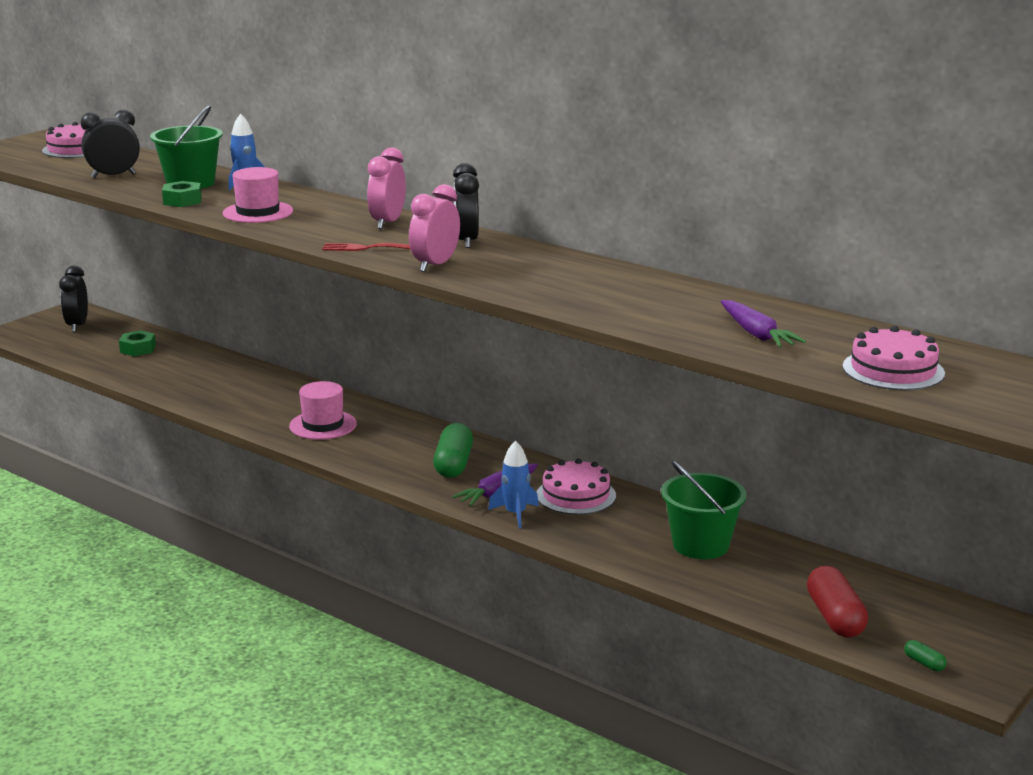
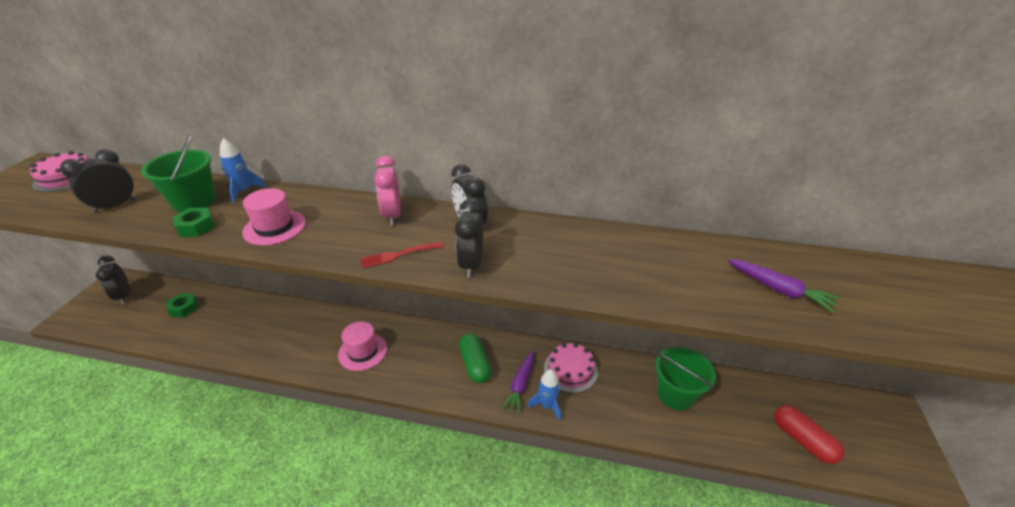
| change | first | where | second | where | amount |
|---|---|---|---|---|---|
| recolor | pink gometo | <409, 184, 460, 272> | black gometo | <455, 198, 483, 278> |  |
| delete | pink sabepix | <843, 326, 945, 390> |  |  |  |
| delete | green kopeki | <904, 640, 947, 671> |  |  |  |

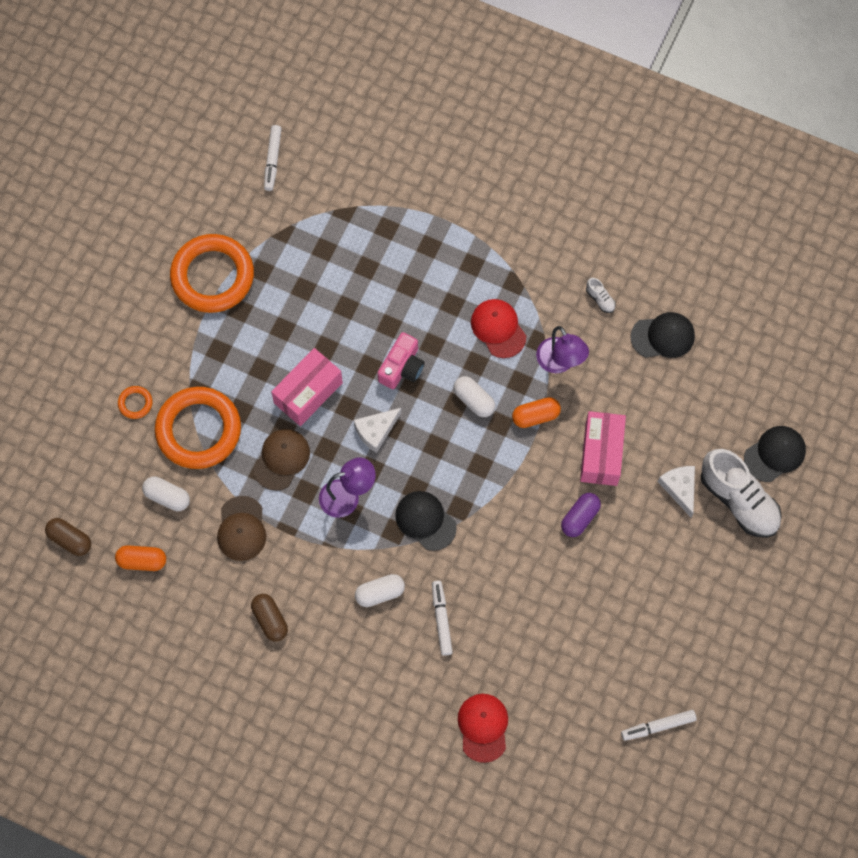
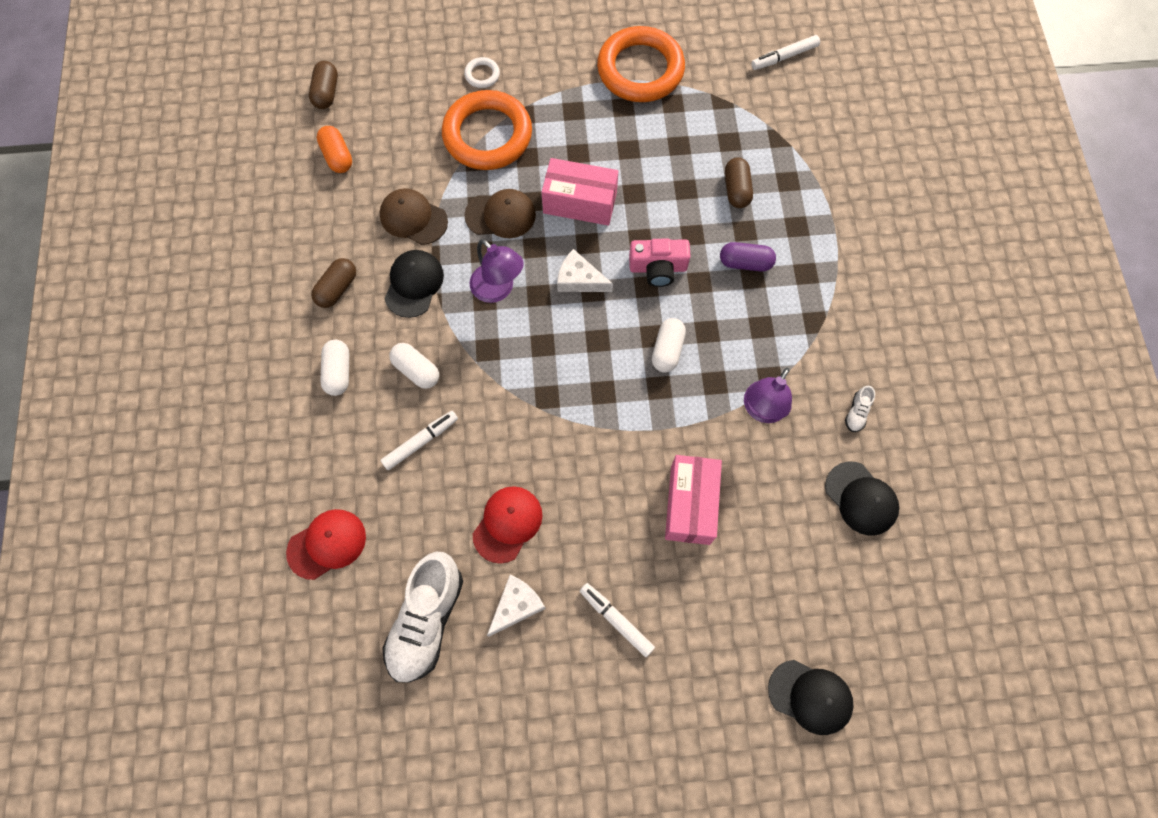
| change | first | where | second | where | amount |
|---|---|---|---|---|---|
| move | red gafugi | <471, 299, 526, 358> |  | <473, 486, 542, 564> |  |
| recolor | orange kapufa | <118, 386, 152, 419> | white kapufa | <464, 57, 500, 88> |  |
| delete | orange kopeki | <512, 397, 561, 428> |  |  |  |
| rotate | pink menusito | <580, 411, 626, 486> |  | <665, 455, 722, 545> | 60 degrees counterclockwise |
| move | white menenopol | <701, 449, 782, 538> |  | <382, 552, 463, 683> |  |
| move | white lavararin | <658, 466, 695, 518> |  | <487, 575, 546, 636> |  |
| move | white kopeki | <142, 476, 190, 511> |  | <320, 340, 349, 396> |  |
| move | black gafugi | <395, 491, 457, 551> |  | <384, 250, 444, 318> |  |
| move | purple kopeki | <561, 493, 601, 537> |  | <720, 242, 776, 271> |  |
| rotate | brown gafugi | <217, 496, 266, 561> |  | <380, 188, 448, 245> | 60 degrees clockwise |
| move | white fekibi | <621, 710, 697, 741> |  | <580, 583, 655, 657> |  |
| insert |  |  | brown kopeki | <725, 157, 753, 208> |  |

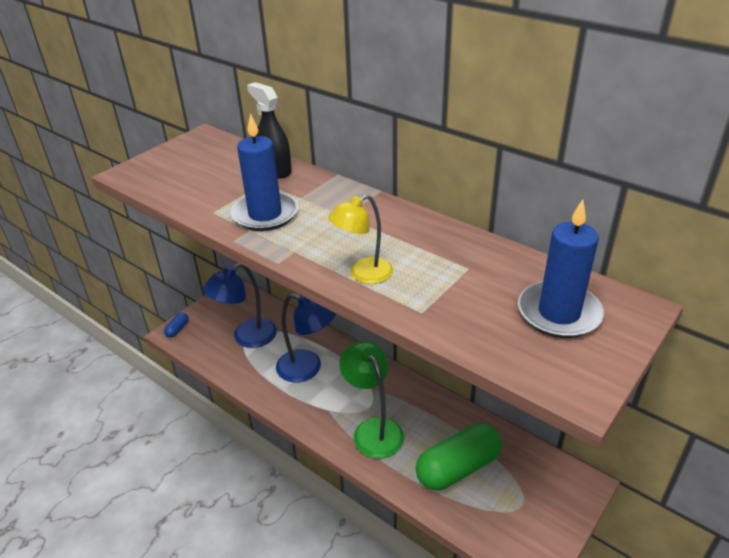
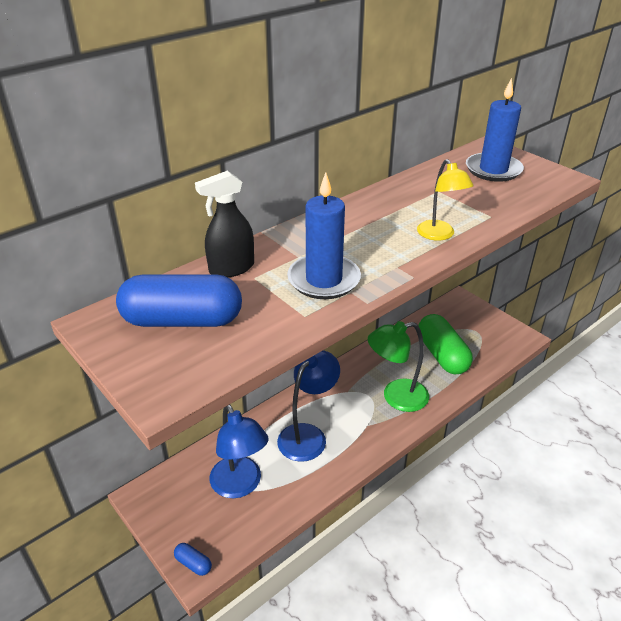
| change | first | where | second | where | amount |
|---|---|---|---|---|---|
| insert |  |  | blue kopeki | <116, 274, 242, 327> |  |

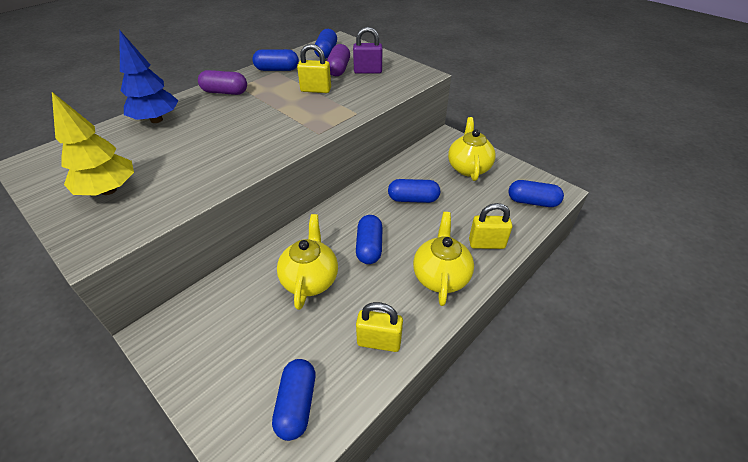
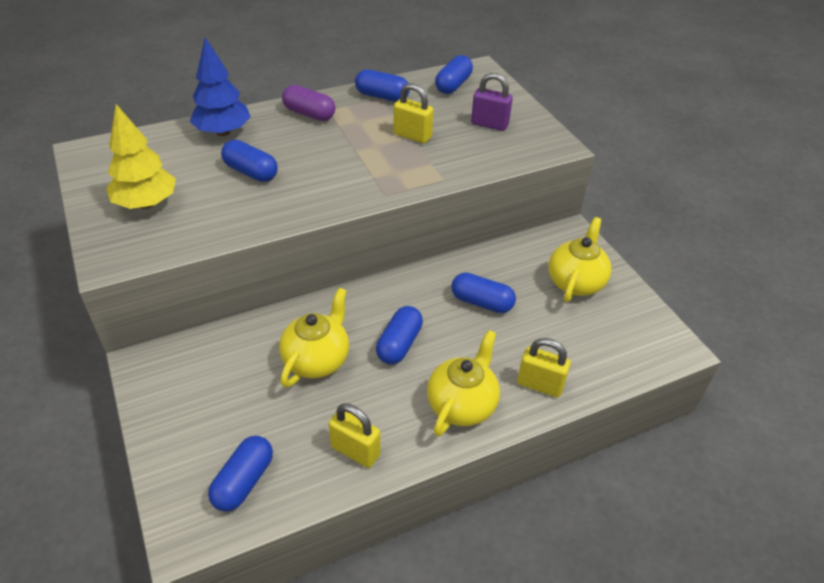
| change | first | where | second | where | amount |
|---|---|---|---|---|---|
| delete | purple kopeki | <327, 44, 350, 76> |  |  |  |
| move | blue kopeki | <508, 180, 564, 207> |  | <221, 140, 278, 182> |  |

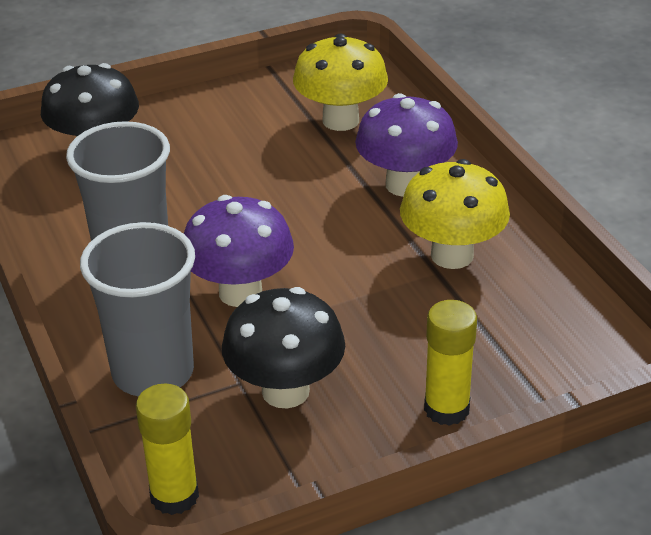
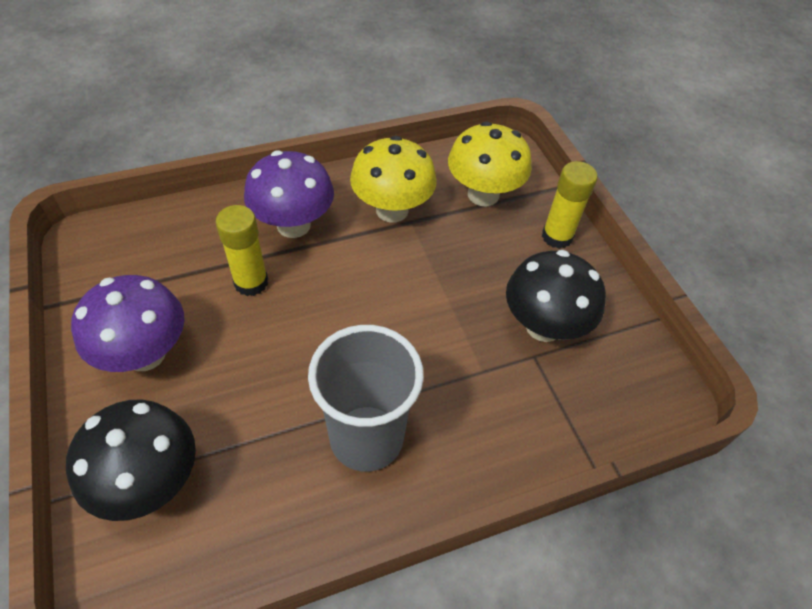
| change | first | where | second | where | amount |
|---|---|---|---|---|---|
| move | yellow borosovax | <293, 34, 388, 131> |  | <448, 121, 532, 207> |  |
| move | purple borosovax | <184, 195, 294, 307> |  | <71, 275, 184, 372> |  |
| delete | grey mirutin | <80, 222, 195, 397> |  |  |  |
| move | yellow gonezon | <136, 384, 199, 515> |  | <216, 205, 268, 296> |  |

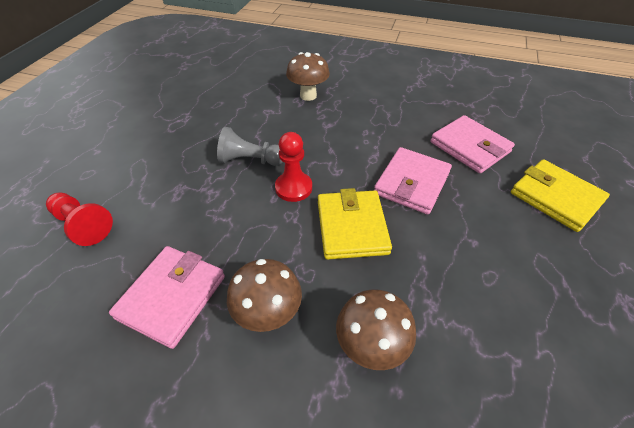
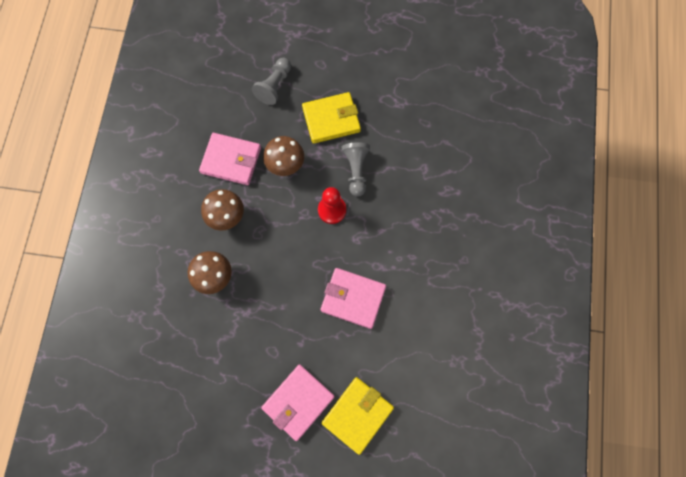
| change | first | where | second | where | amount |
|---|---|---|---|---|---|
| move | brown borosovax | <286, 52, 330, 101> |  | <263, 136, 304, 176> |  |
| move | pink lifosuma | <430, 115, 515, 173> |  | <261, 364, 335, 441> |  |
| move | yellow lifosuma | <318, 188, 392, 260> |  | <302, 92, 361, 144> |  |
| recolor | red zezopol | <46, 193, 113, 246> | grey zezopol | <252, 58, 291, 105> |  |

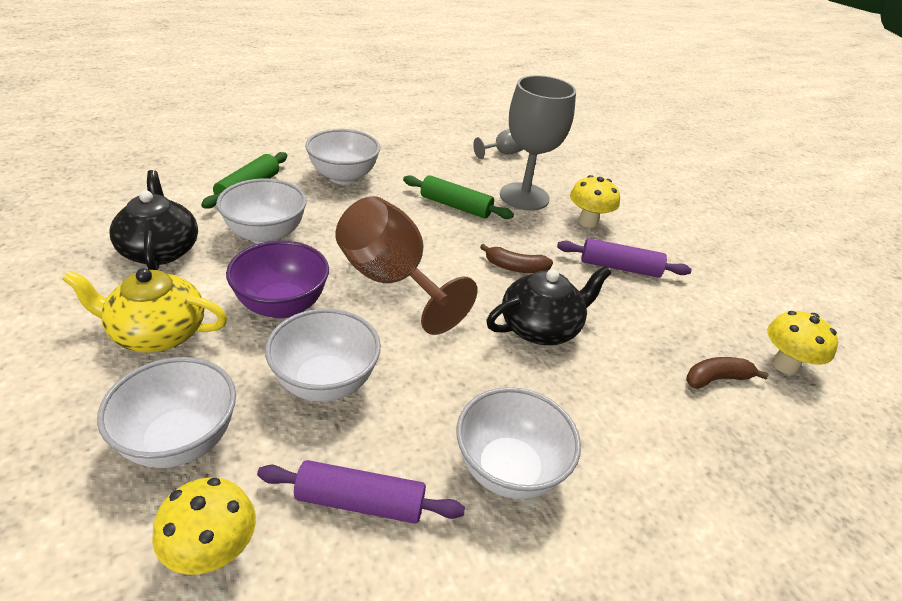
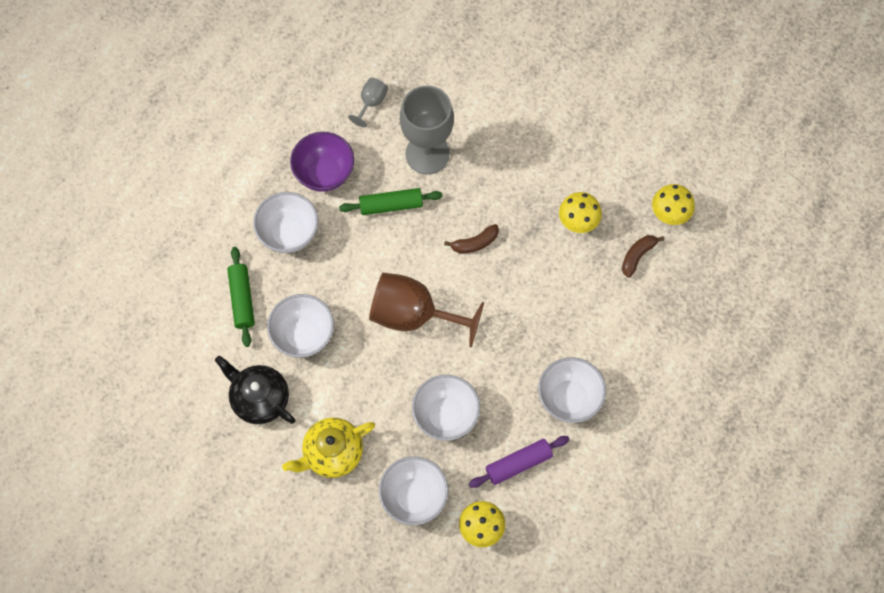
| change | first | where | second | where | amount |
|---|---|---|---|---|---|
| move | yellow borosovax | <570, 175, 620, 228> |  | <559, 192, 602, 233> |  |
| delete | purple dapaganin | <557, 238, 691, 278> |  |  |  |
| move | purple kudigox | <226, 241, 329, 319> |  | <290, 132, 354, 192> |  |
| delete | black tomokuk | <486, 266, 611, 345> |  |  |  |

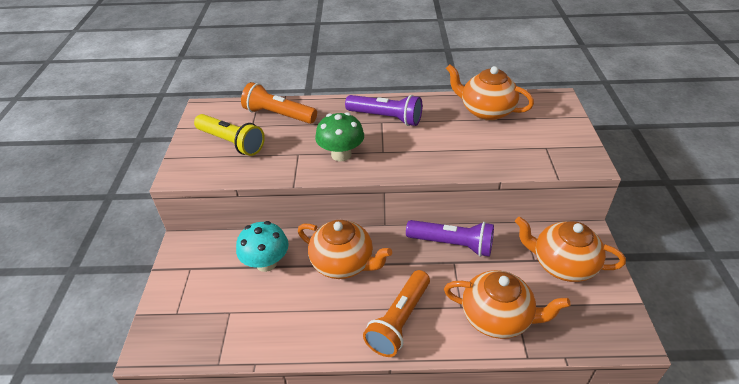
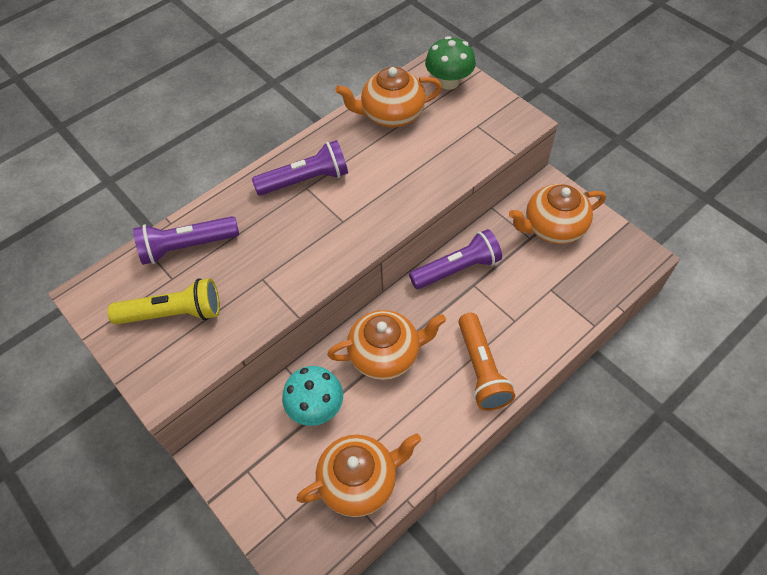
| change | first | where | second | where | amount |
|---|---|---|---|---|---|
| recolor | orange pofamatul | <241, 82, 317, 124> | purple pofamatul | <133, 216, 239, 265> |  |
| move | green borosovax | <315, 112, 364, 161> |  | <425, 36, 476, 90> |  |
| move | orange tomokuk | <444, 270, 571, 339> |  | <296, 433, 421, 517> |  |

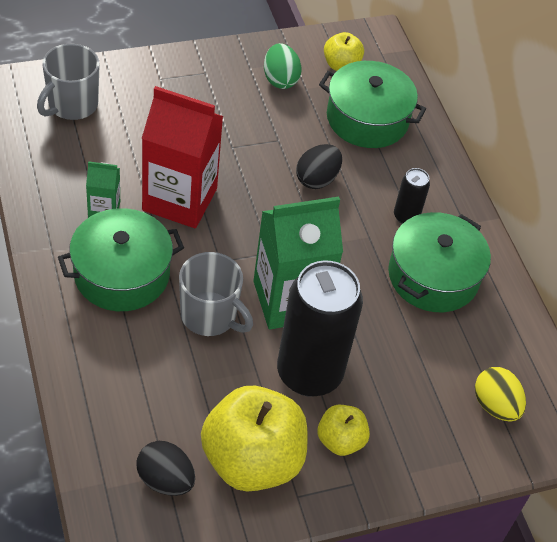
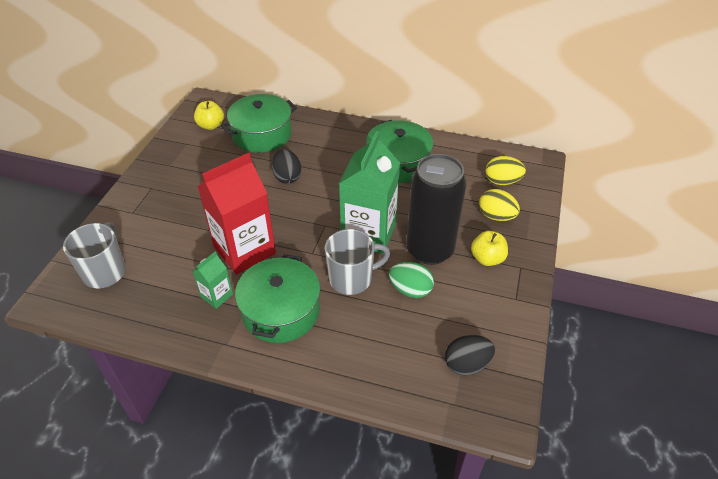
| change | first | where | second | where | amount |
|---|---|---|---|---|---|
| move | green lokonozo | <264, 43, 302, 89> |  | <389, 262, 434, 298> |  |
| rotate | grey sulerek | <37, 44, 100, 120> |  | <63, 222, 126, 288> | 150 degrees counterclockwise |
| delete | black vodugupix | <394, 168, 430, 224> |  |  |  |
| delete | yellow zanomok | <201, 386, 307, 492> |  |  |  |
| insert |  |  | yellow lokonozo | <479, 189, 520, 221> |  |

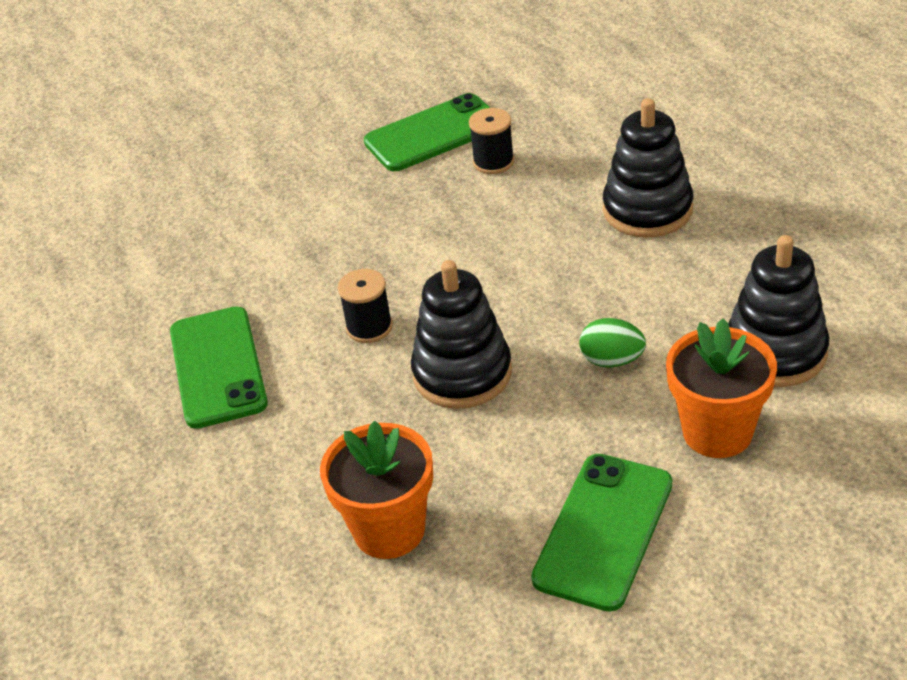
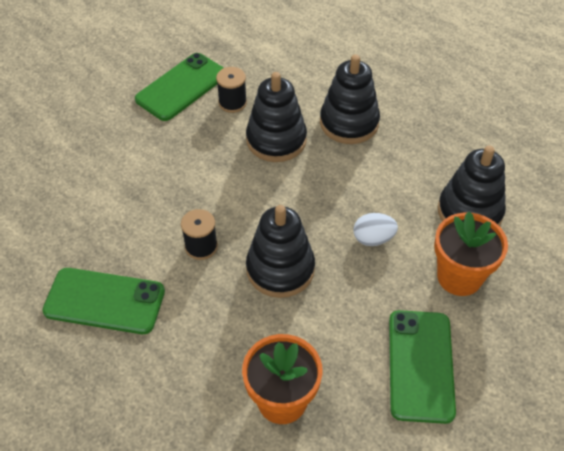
| change | first | where | second | where | amount |
|---|---|---|---|---|---|
| rotate | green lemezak | <170, 306, 268, 429> |  | <42, 268, 165, 334> | 45 degrees counterclockwise |
| recolor | green lokonozo | <579, 318, 646, 368> | white lokonozo | <354, 213, 398, 246> |  |
| insert |  |  | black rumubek | <246, 72, 307, 162> |  |

